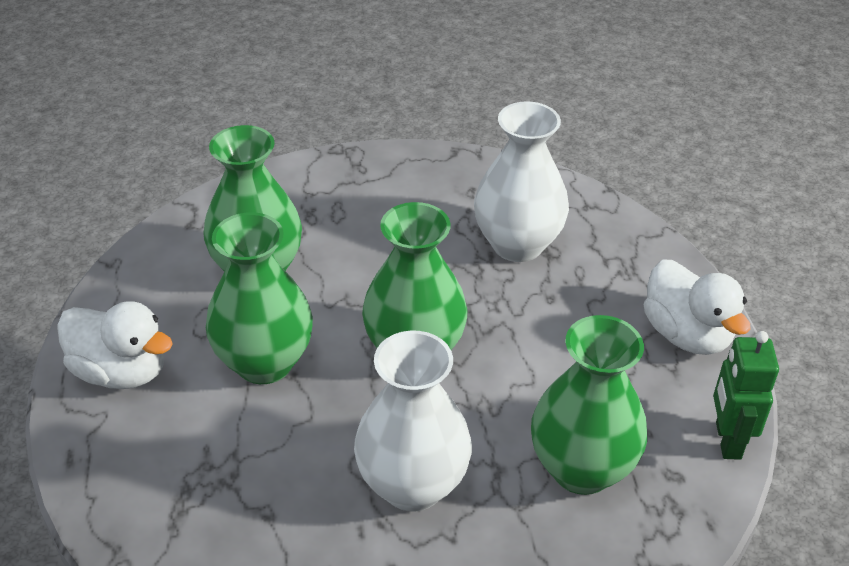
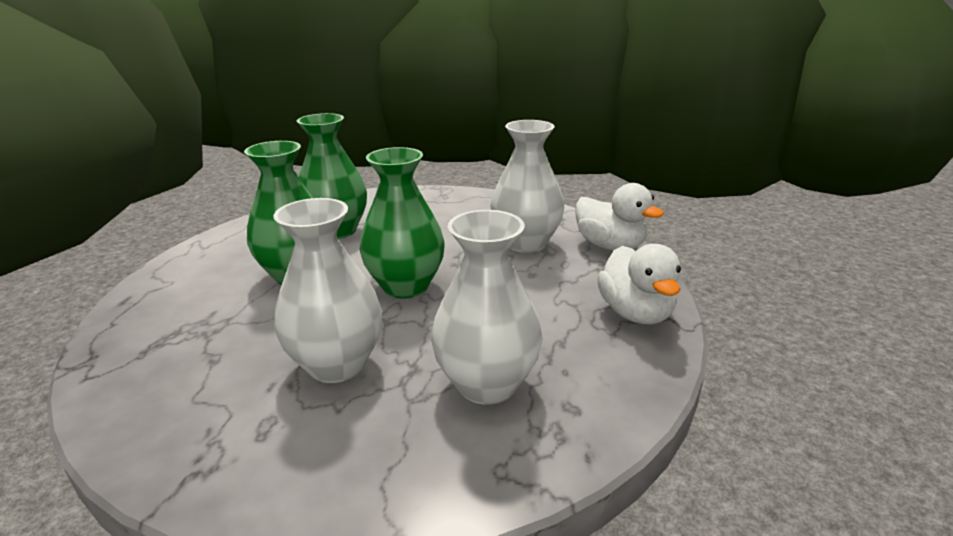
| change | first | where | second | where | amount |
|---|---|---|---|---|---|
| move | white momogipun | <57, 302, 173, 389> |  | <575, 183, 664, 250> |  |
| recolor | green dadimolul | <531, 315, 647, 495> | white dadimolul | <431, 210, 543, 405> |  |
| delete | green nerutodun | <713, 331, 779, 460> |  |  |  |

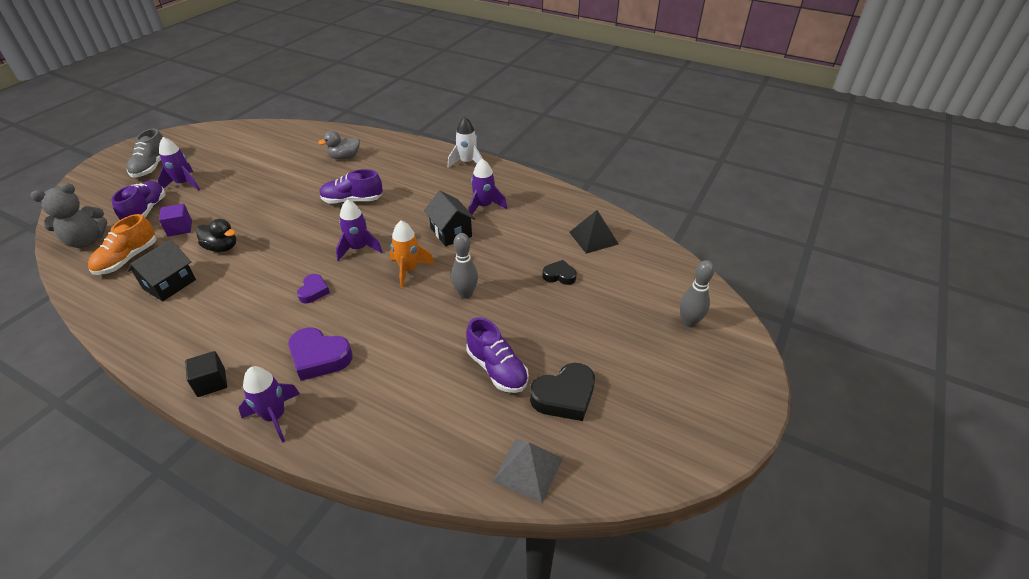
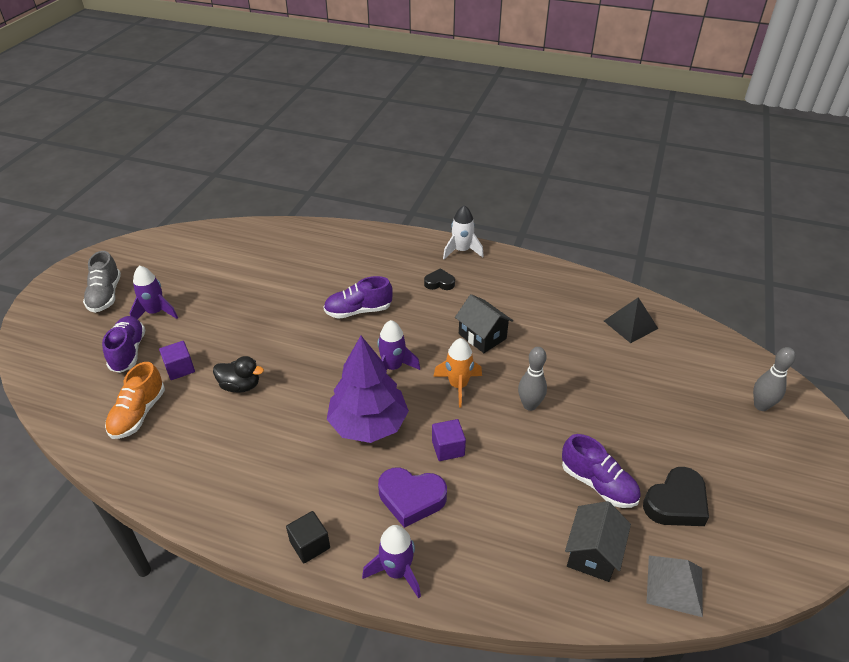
| change | first | where | second | where | amount |
|---|---|---|---|---|---|
| delete | grey momogipun | <318, 131, 360, 160> |  |  |  |
| delete | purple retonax | <469, 159, 507, 214> |  |  |  |
| delete | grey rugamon | <31, 183, 107, 248> |  |  |  |
| move | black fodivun | <127, 240, 196, 301> |  | <565, 501, 631, 582> |  |
| move | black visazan | <543, 260, 577, 285> |  | <424, 268, 455, 290> |  |
| replace | purple visazan | <297, 274, 330, 304> | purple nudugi | <327, 336, 409, 443> |  |
| insert |  |  | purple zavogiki | <432, 419, 466, 461> |  |

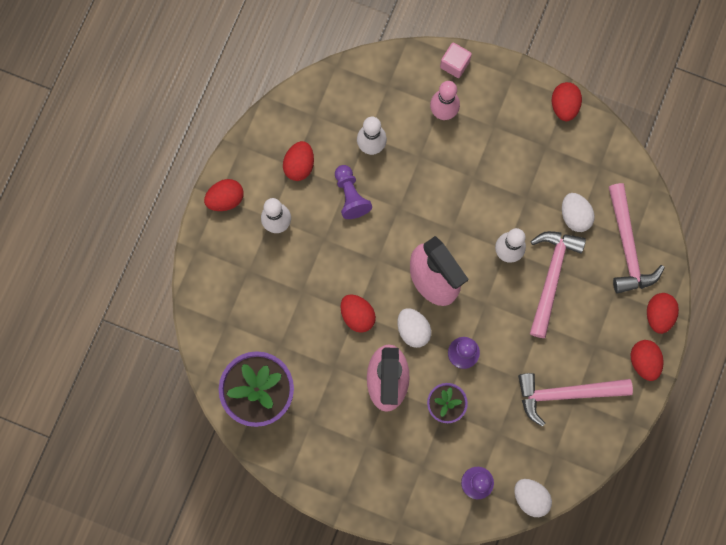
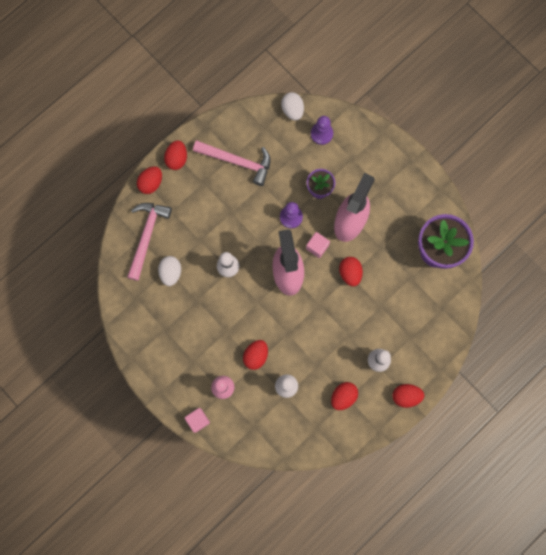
| change | first | where | second | where | amount |
|---|---|---|---|---|---|
| move | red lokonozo | <552, 82, 582, 121> |  | <243, 340, 268, 370> |  |
| delete | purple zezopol | <335, 165, 372, 219> |  |  |  |
| delete | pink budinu | <530, 231, 586, 338> |  |  |  |
| replace | white lokonozo | <397, 308, 431, 348> | pink zavogiki | <306, 232, 330, 258> |  |

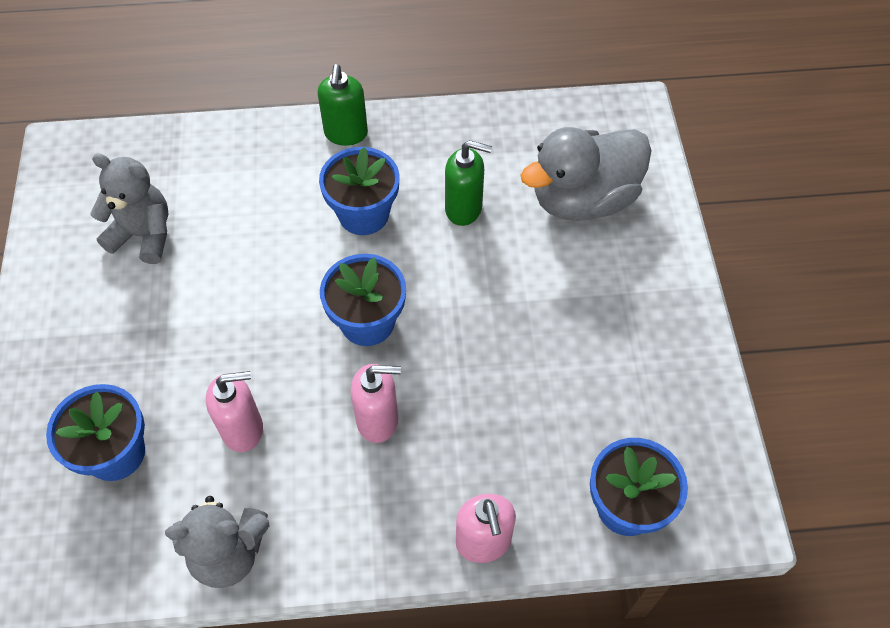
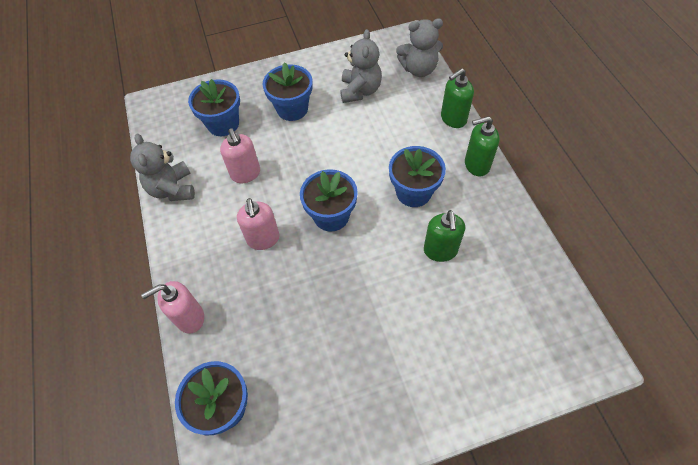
| change | first | where | second | where | amount |
|---|---|---|---|---|---|
| delete | grey momogipun | <520, 127, 652, 221> |  |  |  |
| insert |  |  | grey rugamon | <396, 18, 443, 77> |  |
| insert |  |  | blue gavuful | <262, 62, 313, 121> |  |
| insert |  |  | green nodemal | <441, 68, 474, 128> |  |

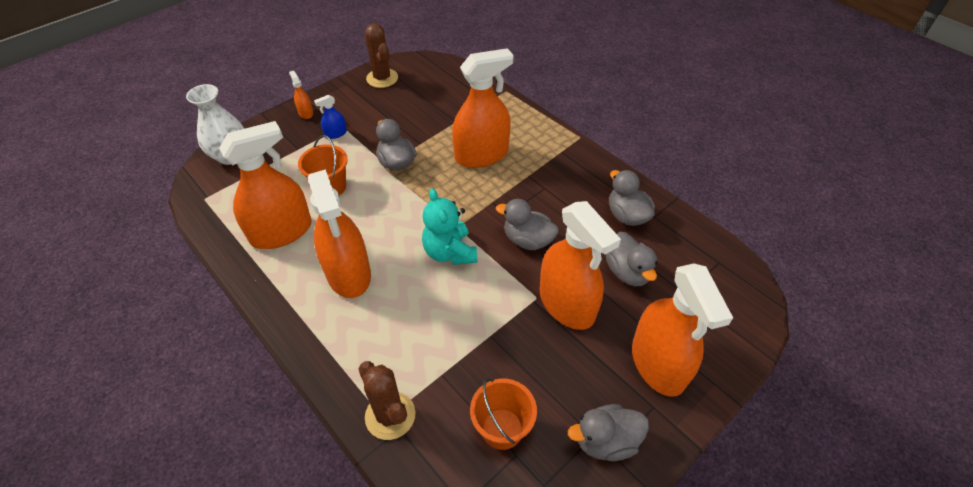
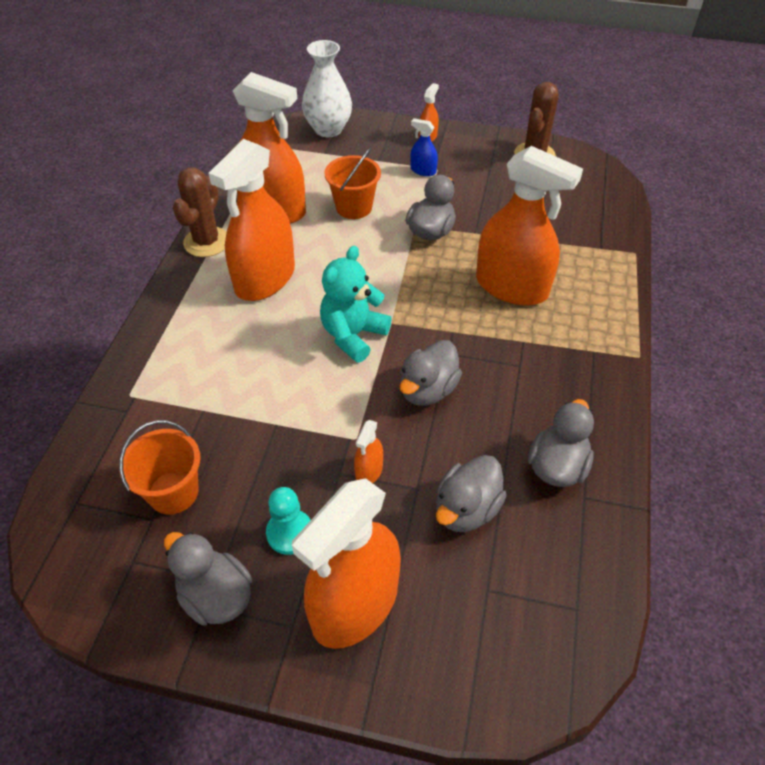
| change | first | where | second | where | amount |
|---|---|---|---|---|---|
| rotate | grey momogipun | <496, 199, 559, 250> |  | <400, 340, 462, 406> | 135 degrees counterclockwise |
| resize | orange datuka | <540, 201, 621, 330> |  | <354, 420, 383, 483> | x0.42 |
| move | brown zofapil | <358, 361, 416, 440> |  | <173, 167, 227, 257> |  |
| insert |  |  | turquoise zezopol | <266, 487, 311, 555> |  |

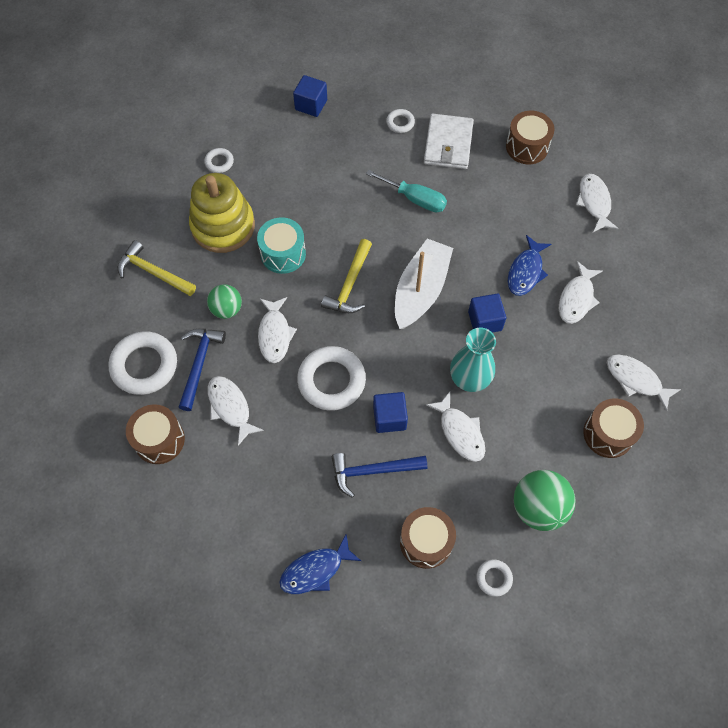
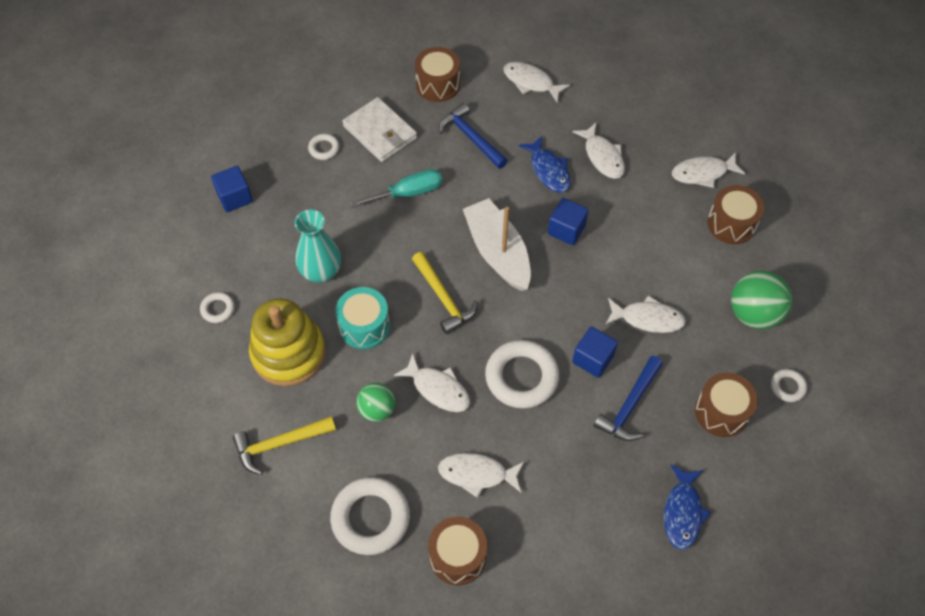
| change | first | where | second | where | amount |
|---|---|---|---|---|---|
| move | turquoise dadimolul | <450, 328, 496, 392> |  | <295, 210, 341, 283> |  |
| move | blue budinu | <178, 329, 226, 411> |  | <439, 103, 508, 169> |  |

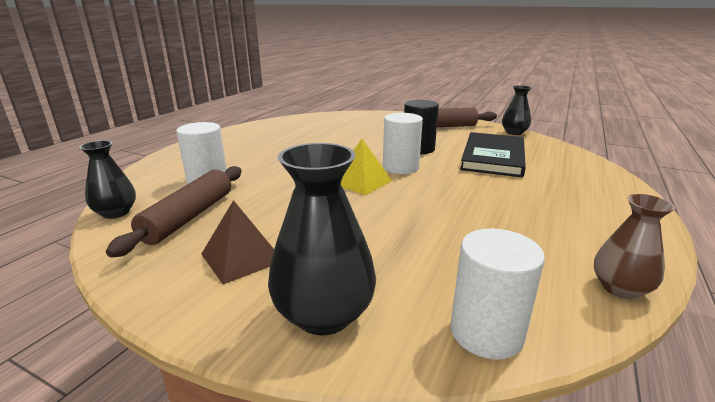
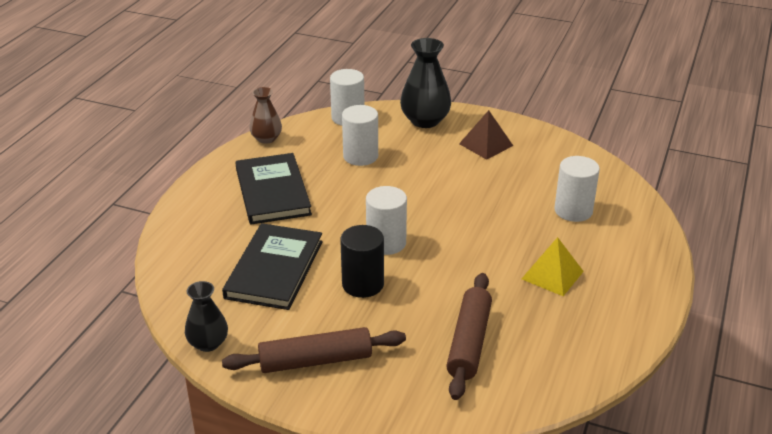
| change | first | where | second | where | amount |
|---|---|---|---|---|---|
| move | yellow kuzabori | <341, 139, 392, 195> |  | <522, 237, 584, 296> |  |
| delete | black dadimolul | <79, 140, 136, 219> |  |  |  |
| move | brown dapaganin | <106, 166, 242, 258> |  | <446, 273, 492, 400> |  |
| insert |  |  | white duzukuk | <342, 105, 378, 166> |  |
| insert |  |  | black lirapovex | <236, 153, 312, 224> |  |

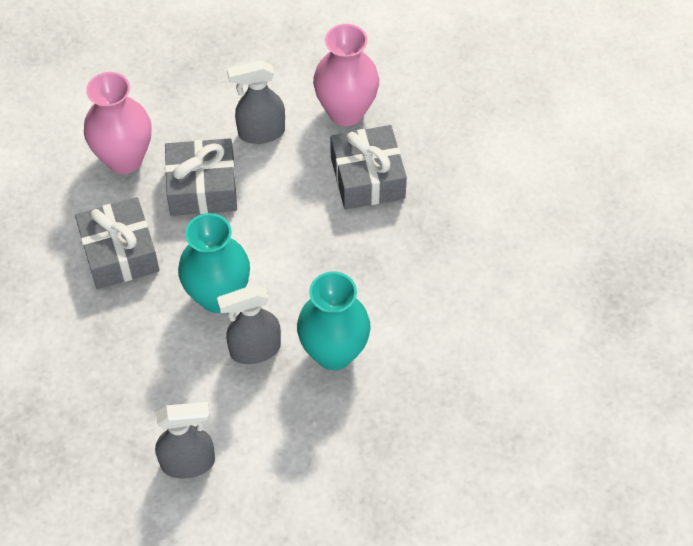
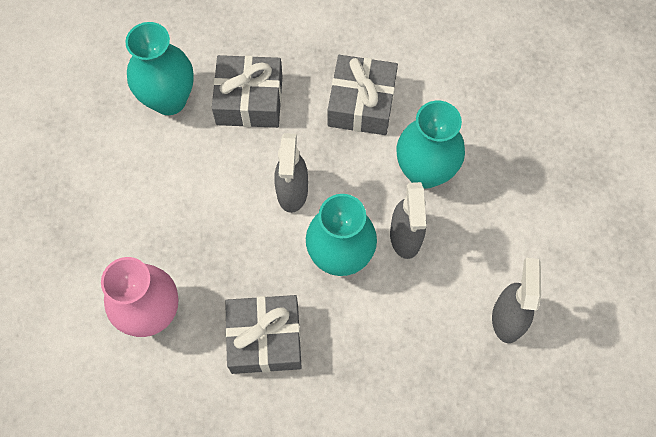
| change | first | where | second | where | amount |
|---|---|---|---|---|---|
| recolor | pink dadimolul | <313, 24, 379, 126> | turquoise dadimolul | <125, 22, 194, 115> |  |
| move | grey datuka | <227, 60, 285, 144> |  | <274, 133, 308, 213> |  |
| move | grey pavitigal | <165, 138, 237, 216> |  | <328, 55, 398, 135> |  |

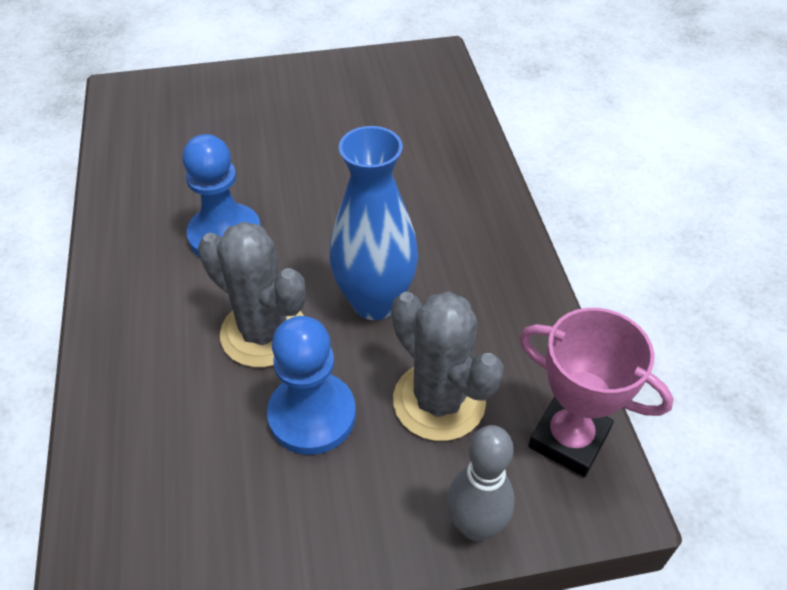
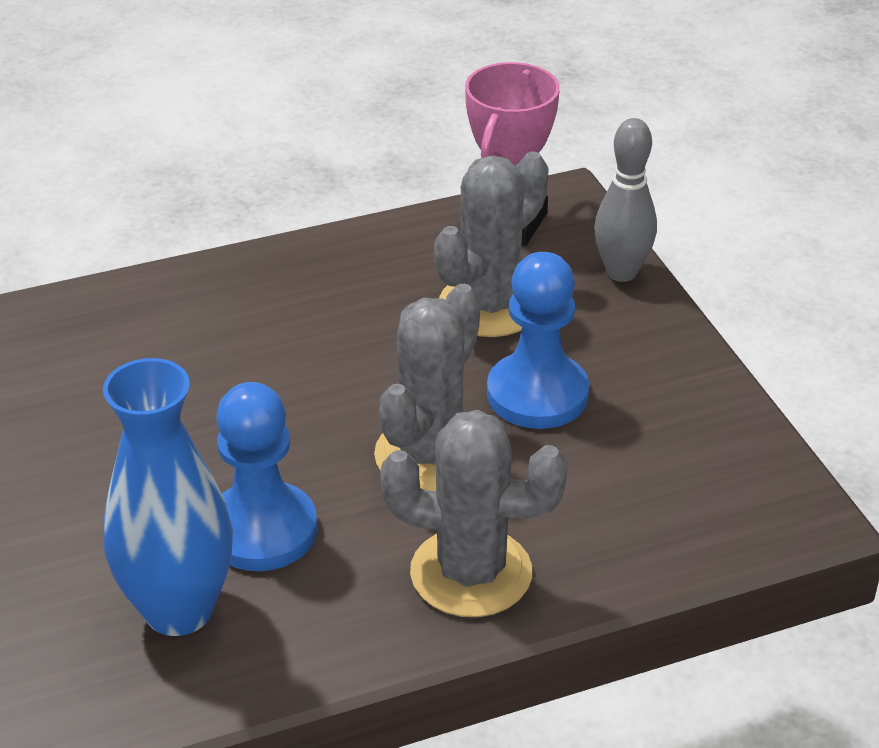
| change | first | where | second | where | amount |
|---|---|---|---|---|---|
| move | blue dadimolul | <329, 126, 418, 320> |  | <103, 358, 233, 636> |  |
| insert |  |  | grey zofapil | <380, 410, 568, 617> |  |

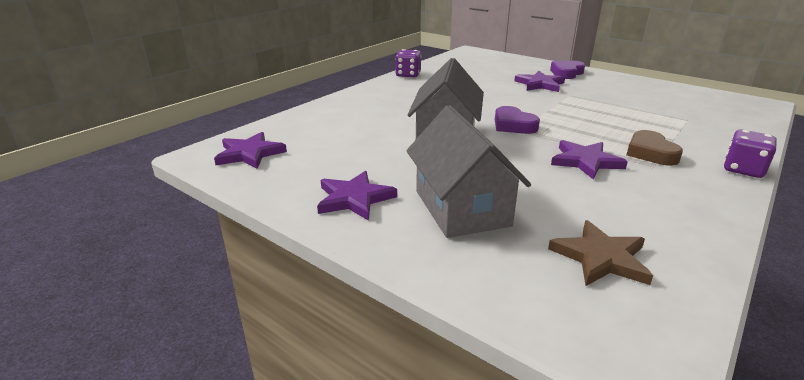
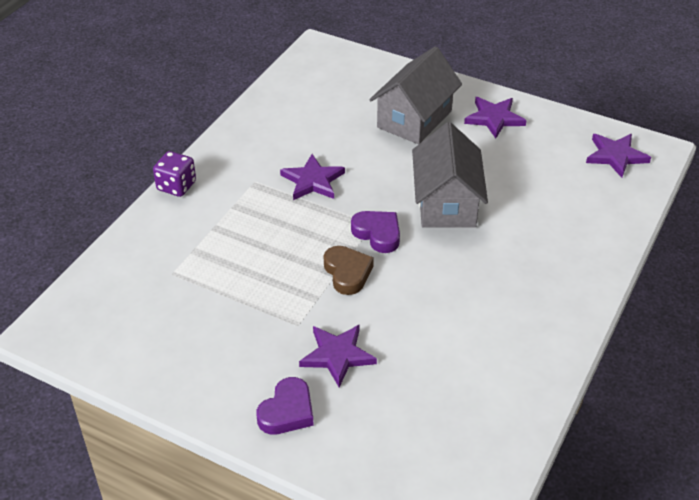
| change | first | where | second | where | amount |
|---|---|---|---|---|---|
| delete | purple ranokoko | <395, 49, 421, 77> |  |  |  |
| rotate | grey fodivun | <406, 105, 531, 238> |  | <369, 46, 462, 144> | 60 degrees clockwise |
| move | brown visazan | <627, 130, 683, 165> |  | <324, 246, 374, 295> |  |
| delete | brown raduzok | <548, 220, 653, 286> |  |  |  |

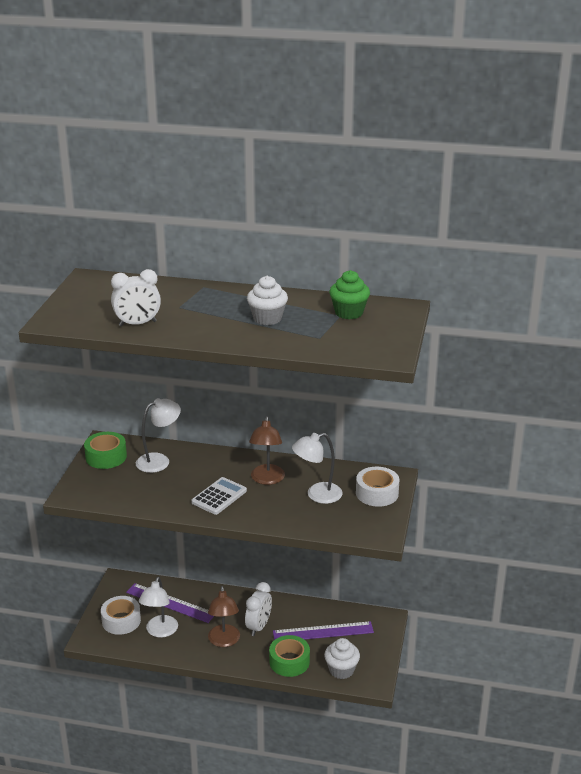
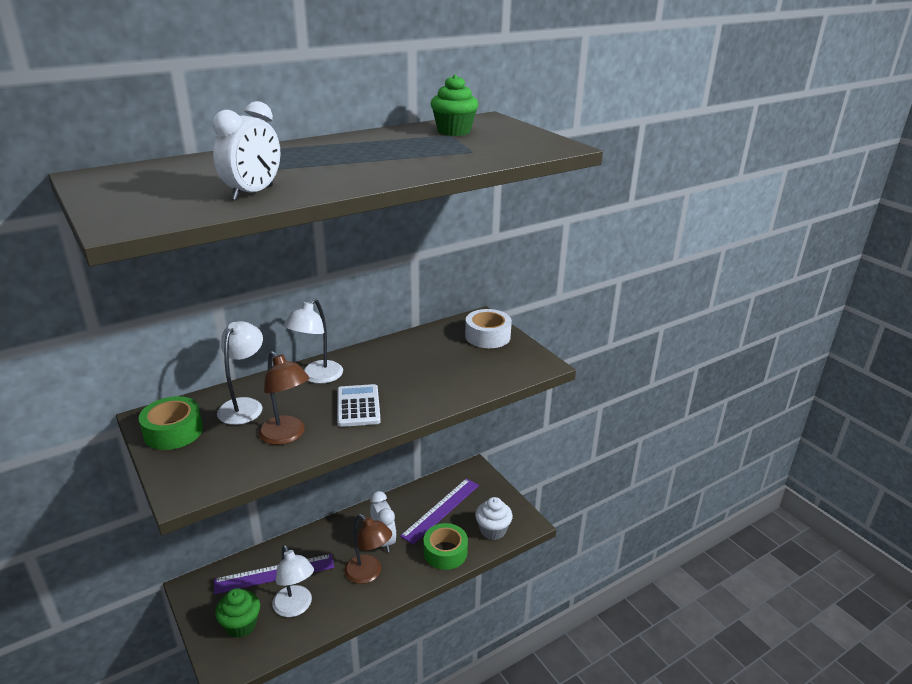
| change | first | where | second | where | amount |
|---|---|---|---|---|---|
| delete | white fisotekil | <247, 276, 288, 325> |  |  |  |
| move | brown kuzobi | <249, 416, 285, 485> |  | <258, 351, 309, 445> |  |
| move | white kuzobi | <292, 433, 343, 504> |  | <283, 299, 343, 384> |  |
| replace | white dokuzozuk | <101, 596, 141, 635> | green fisotekil | <215, 588, 260, 638> |  |

